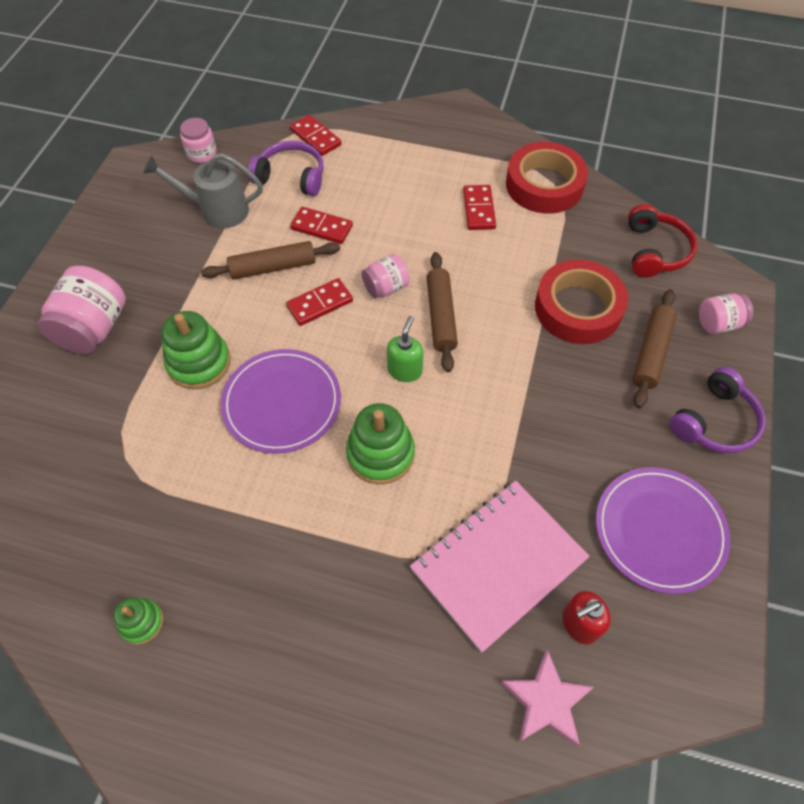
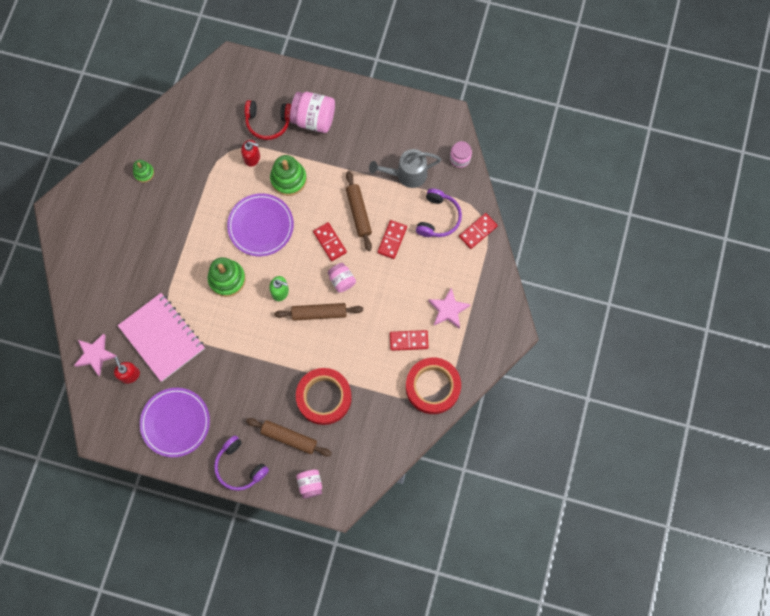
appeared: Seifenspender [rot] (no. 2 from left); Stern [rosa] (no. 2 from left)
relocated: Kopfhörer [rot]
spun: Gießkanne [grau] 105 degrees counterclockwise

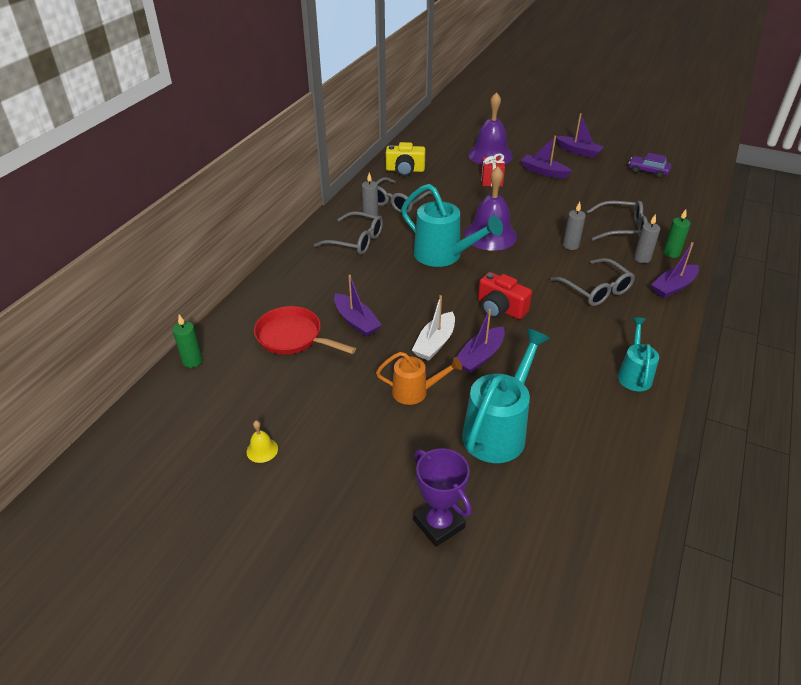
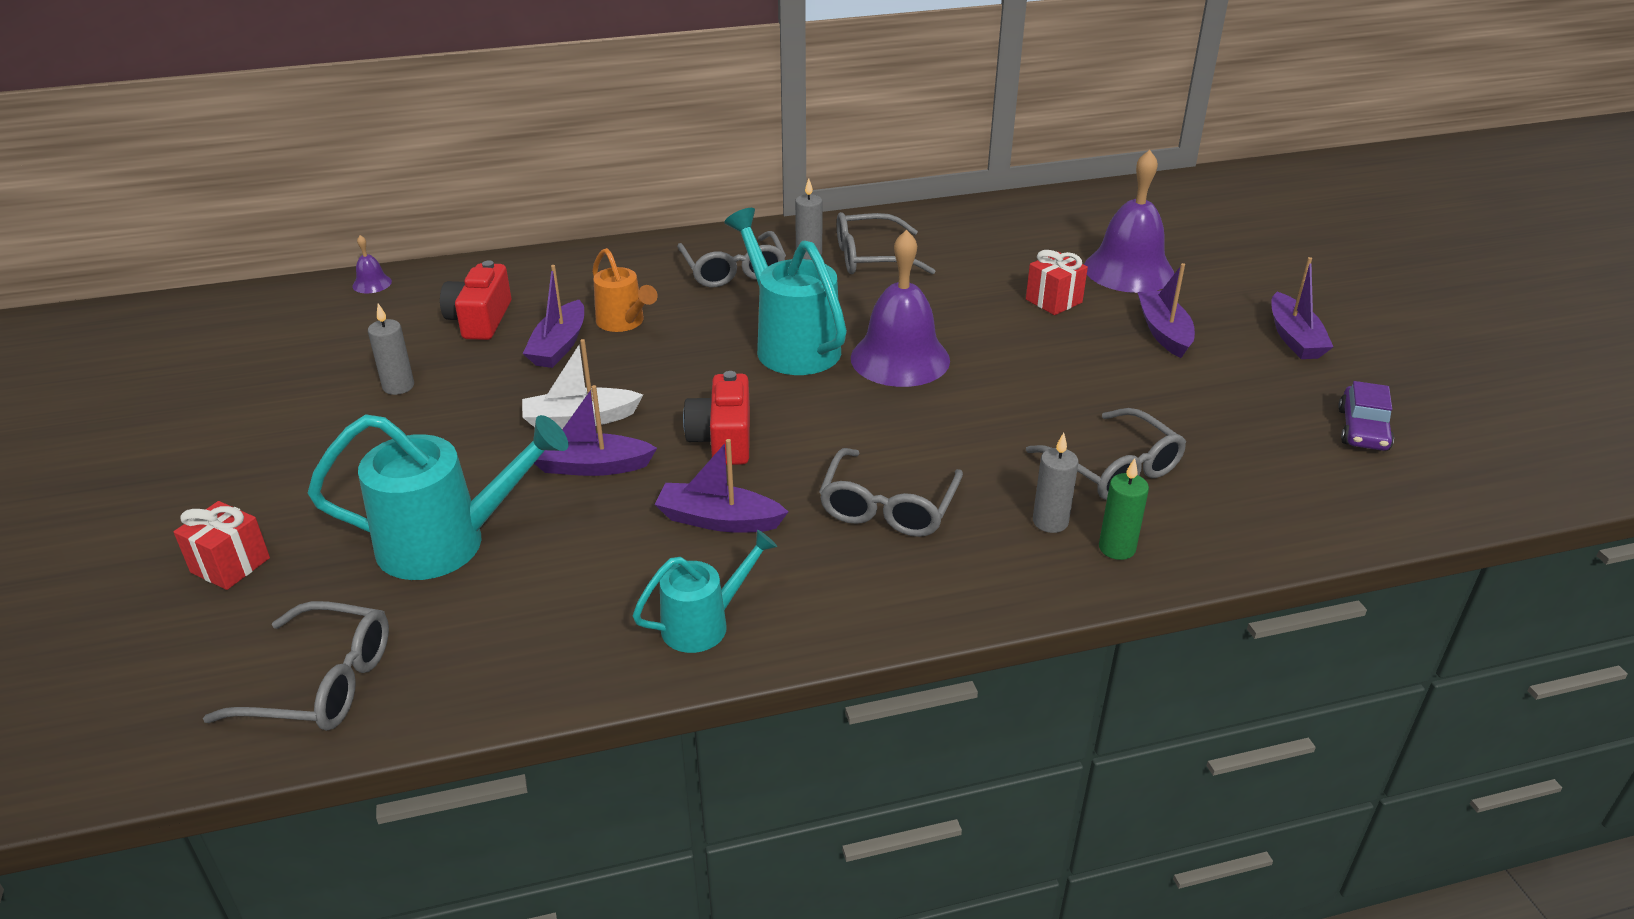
missing: Glocke [gelb]; Kamera [gelb]
appeared: Brille [grau] (no. 1 from left)
relocated: Kerze [grau] (no. 2 from left in the first image) to Kerze [grau] (no. 1 from left); Gießkanne [orange]; Boot [lila] (no. 5 from left in the first image) to Boot [lila] (no. 3 from left)
exchanged: Pokal [lila] to Geschenk [rot] (no. 1 from left); Kerze [grün] (no. 1 from left) to Glocke [lila] (no. 1 from left); Pfanne [rot] to Kamera [rot] (no. 1 from left)
spun: Gießkanne [türkis] (no. 1 from left in the first image) 150 degrees clockwise; Auto [lila] 150 degrees counterclockwise

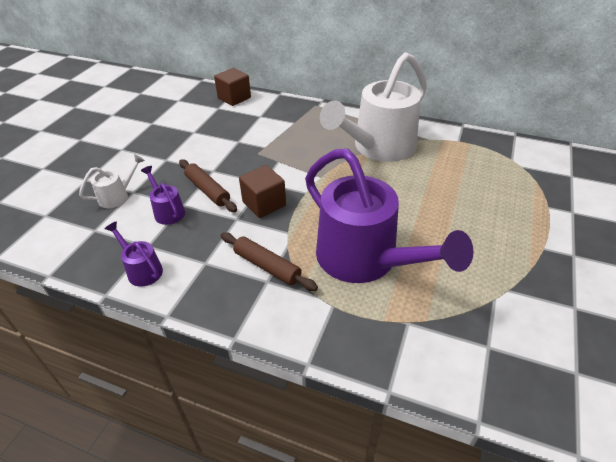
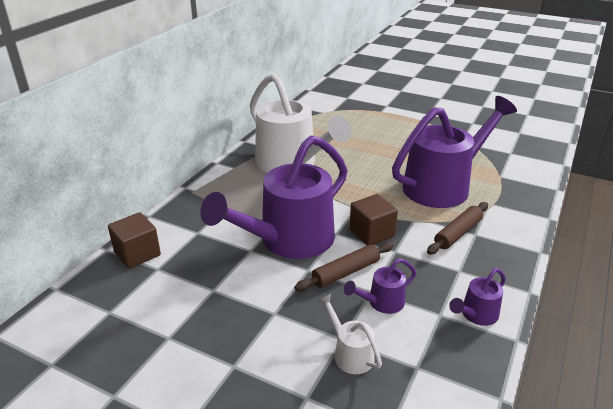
appeared: Gießkanne [lila] (no. 1 from left)

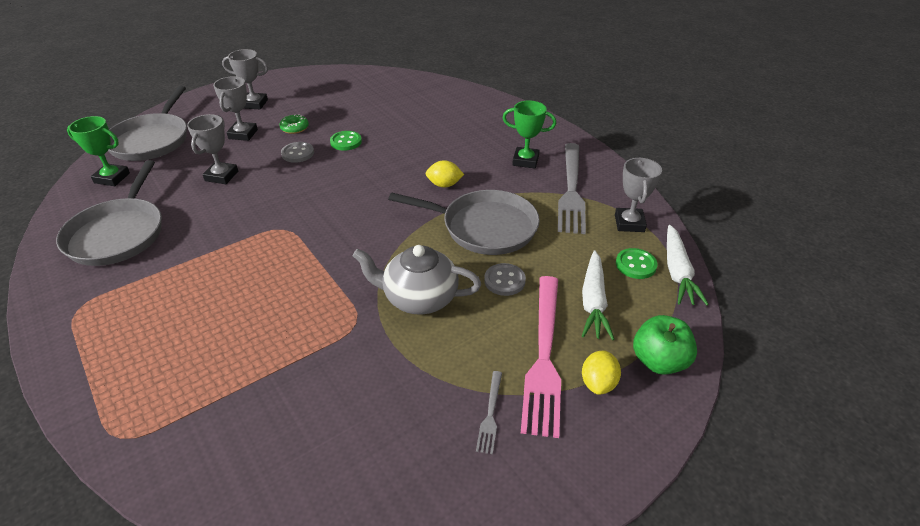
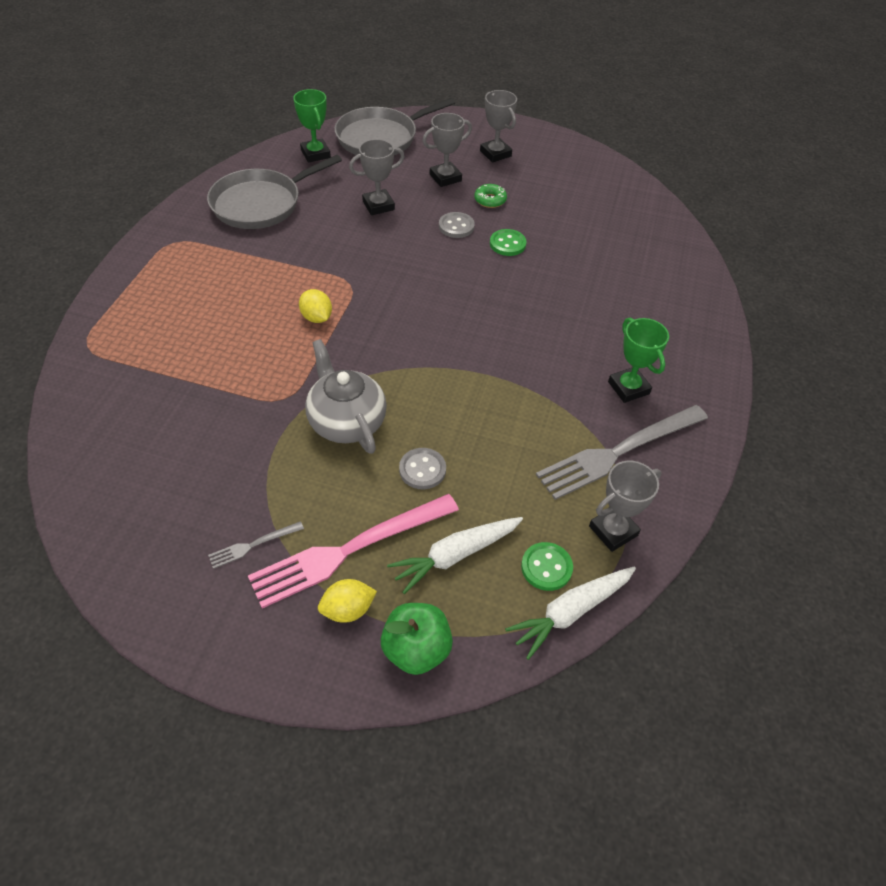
missing: Pfanne [grau] (no. 3 from left)
relocated: Zitrone [gelb] (no. 1 from left)

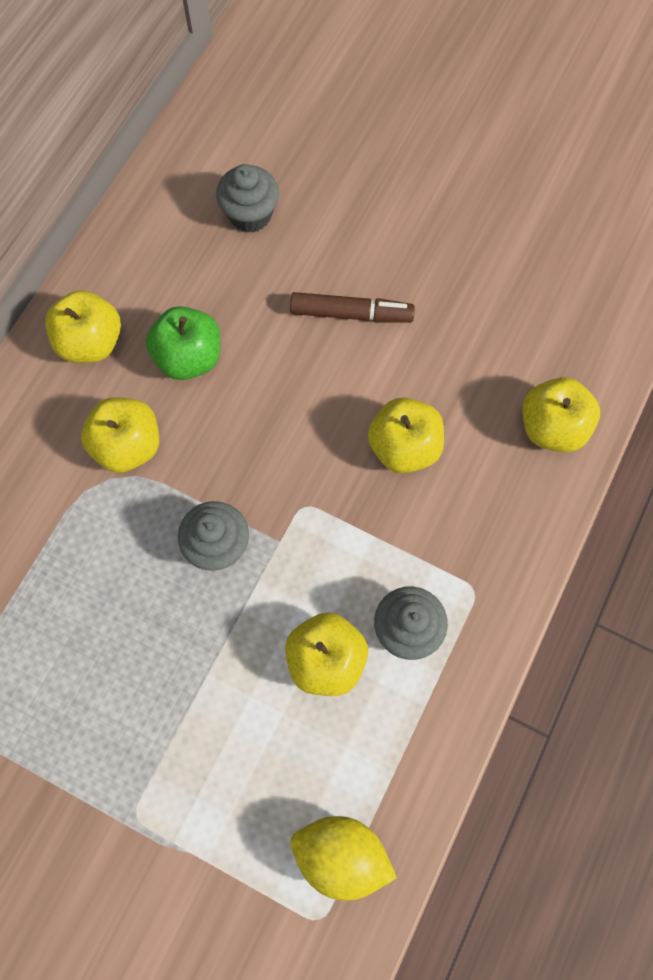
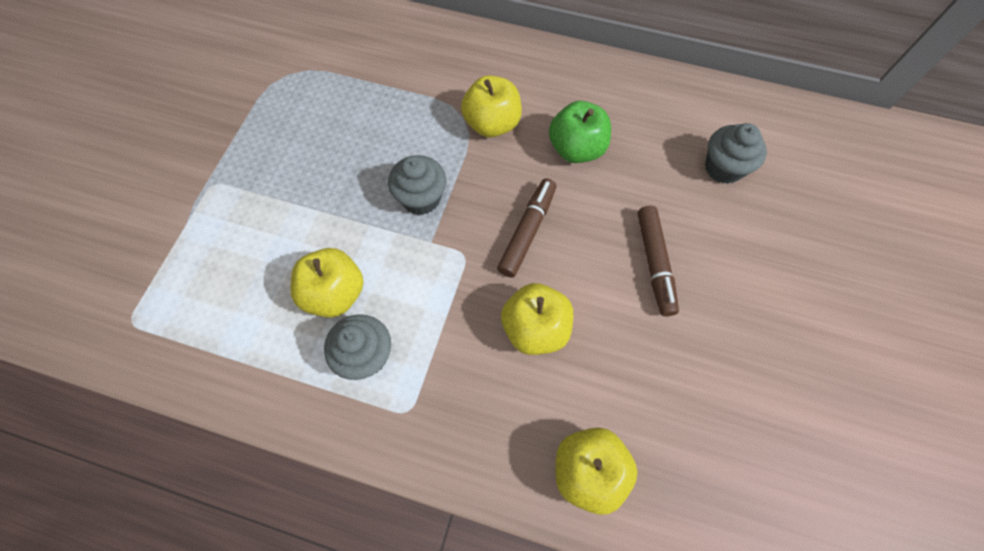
missing: Apfel [gelb] (no. 1 from left); Zitrone [gelb]
appeared: Filzstift [braun] (no. 1 from left)

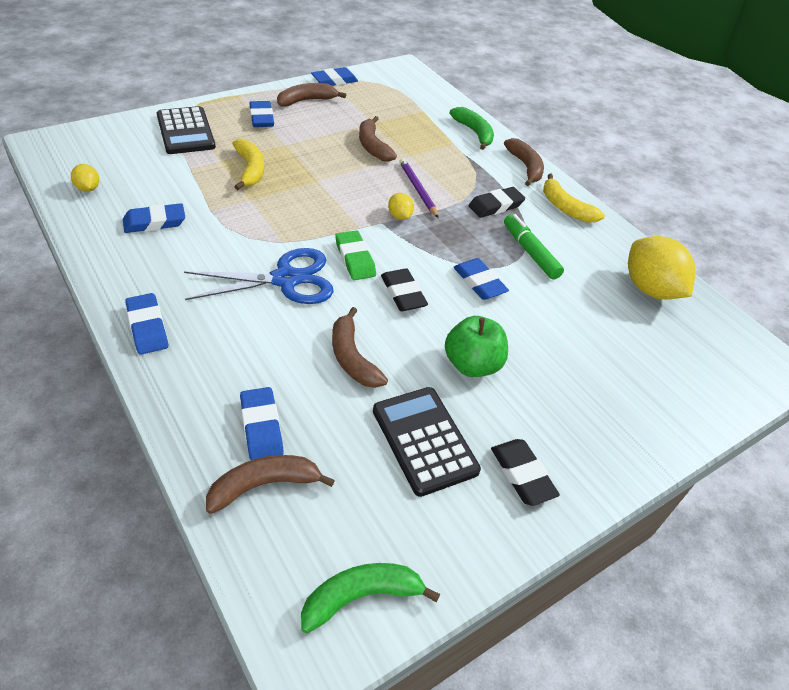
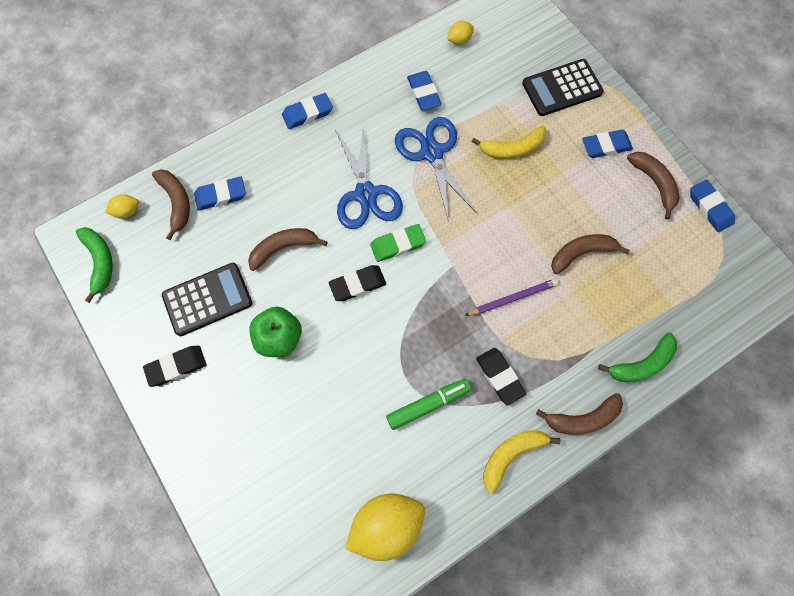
missing: Radiergummi [blau] (no. 6 from left)
appeared: Schere [blau] (no. 2 from left)
relocated: Zitrone [gelb] (no. 2 from left in the first image) to Zitrone [gelb] (no. 1 from left)

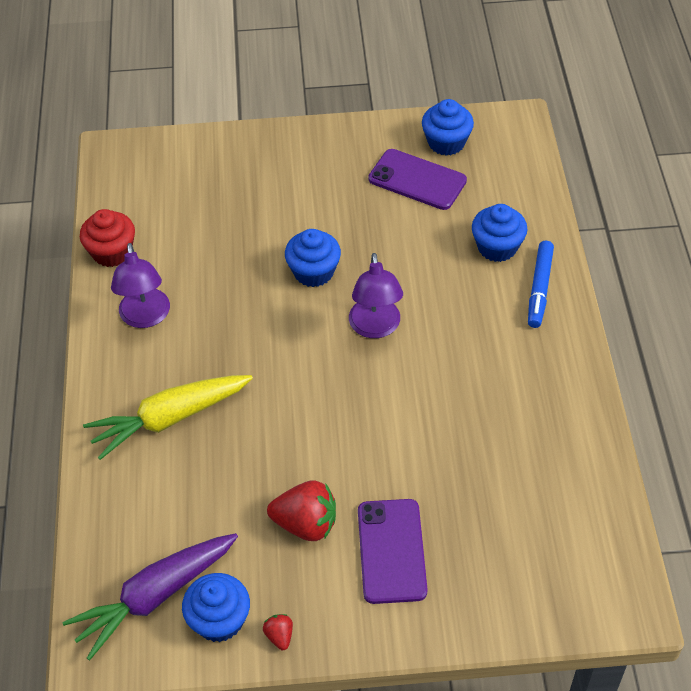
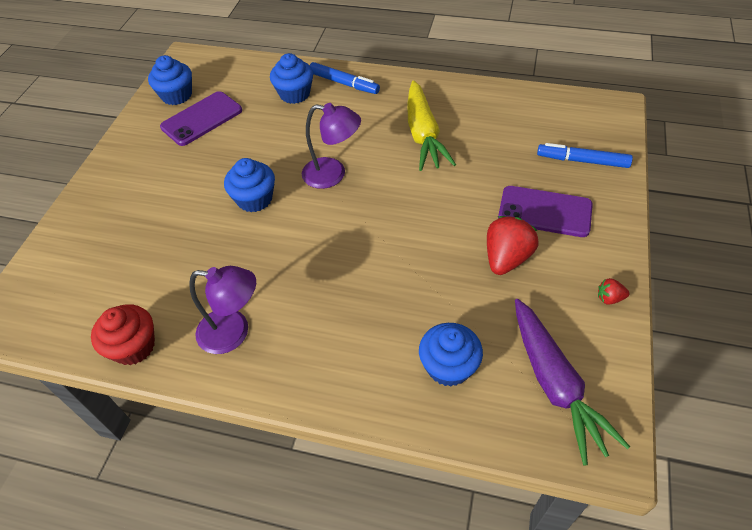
appeared: Filzstift [blau] (no. 2 from left)
relocated: Karotte [gelb]; Muffin [blau] (no. 1 from left in the first image) to Muffin [blau] (no. 4 from left)

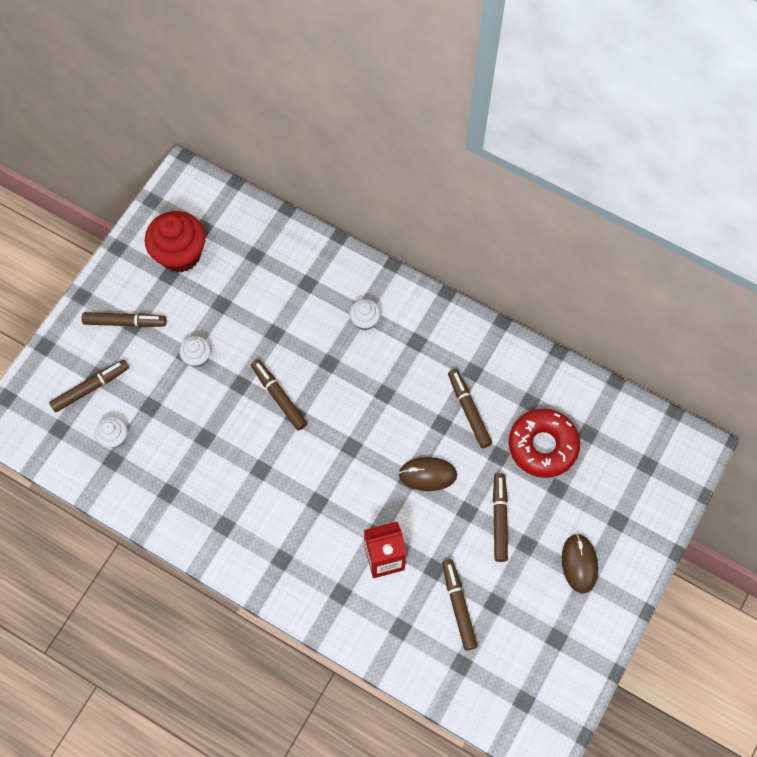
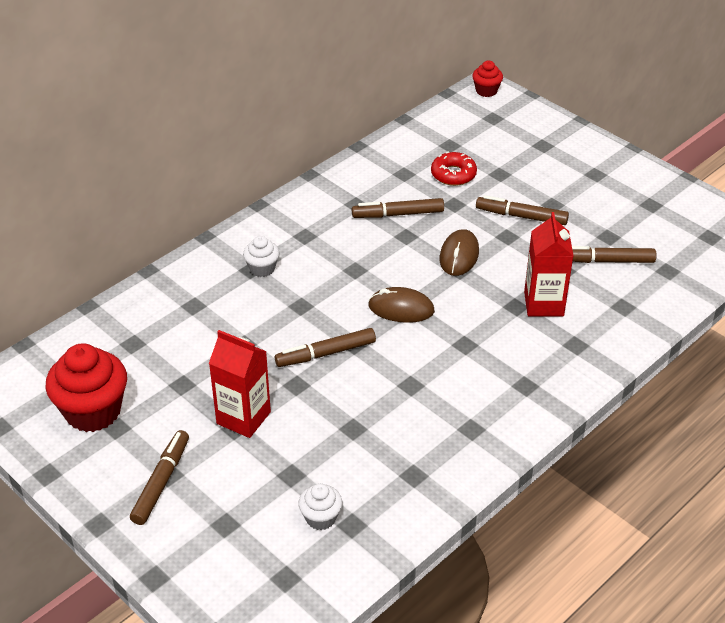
missing: Filzstift [braun] (no. 1 from left)
appeared: Muffin [rot] (no. 2 from left)
relocated: Computermaus [braun] (no. 2 from left in the first image) to Computermaus [braun] (no. 1 from left)
exchanged: Muffin [weiß] (no. 2 from left) to Getränkekarton [rot] (no. 1 from left)
size: Donut [rot] x0.63

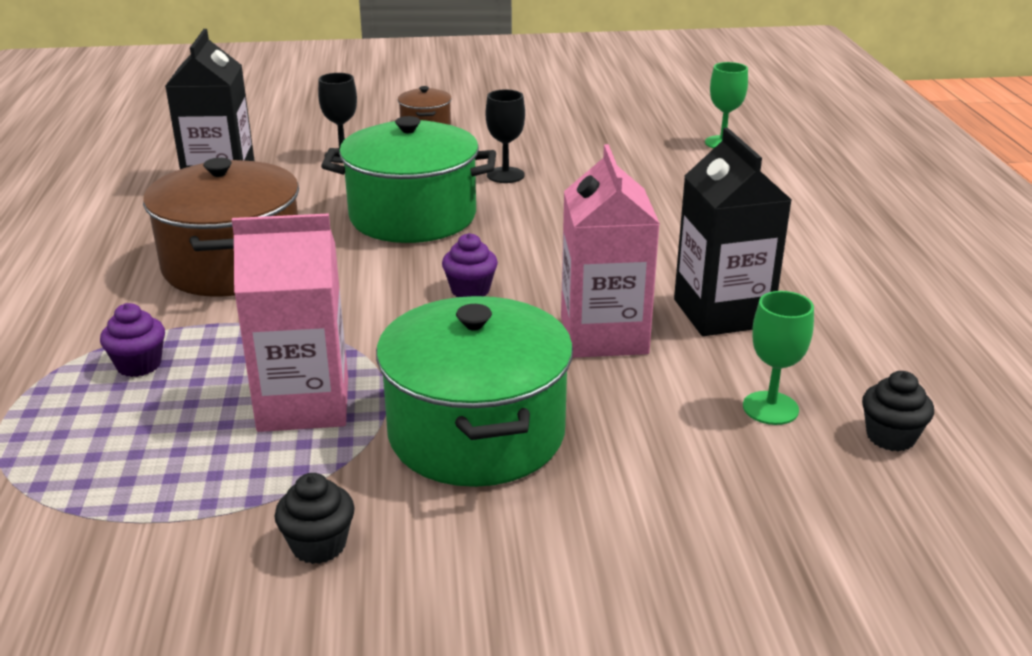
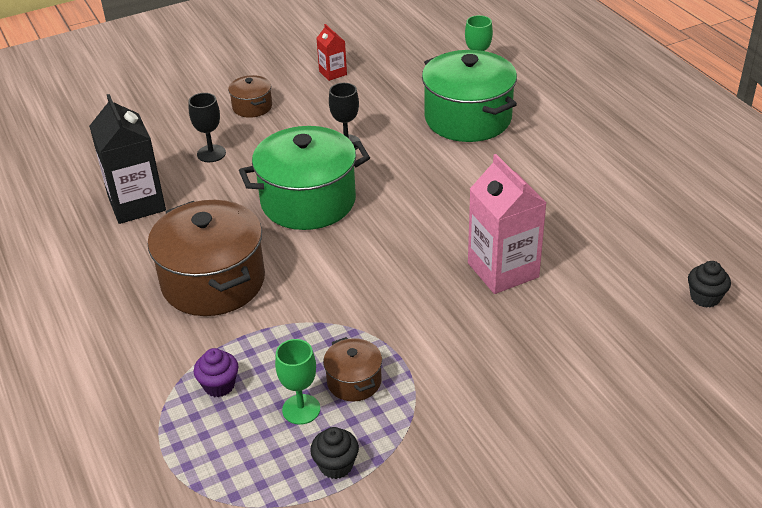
missing: Muffin [lila] (no. 2 from left); Getränkekarton [schwarz] (no. 2 from left)
appeared: Getränkekarton [rot]
relocated: Kelch [grün] (no. 2 from left in the first image) to Kelch [grün] (no. 1 from left); Muffin [schwarz] (no. 1 from left); Kochtopf [grün] (no. 2 from left)
exchanged: Getränkekarton [rosa] (no. 1 from left) to Kochtopf [braun] (no. 3 from left)

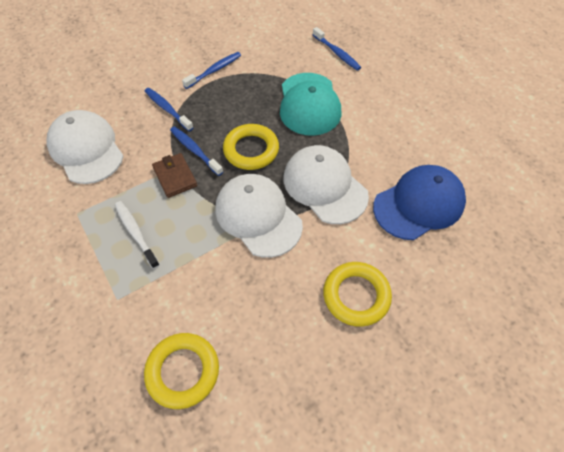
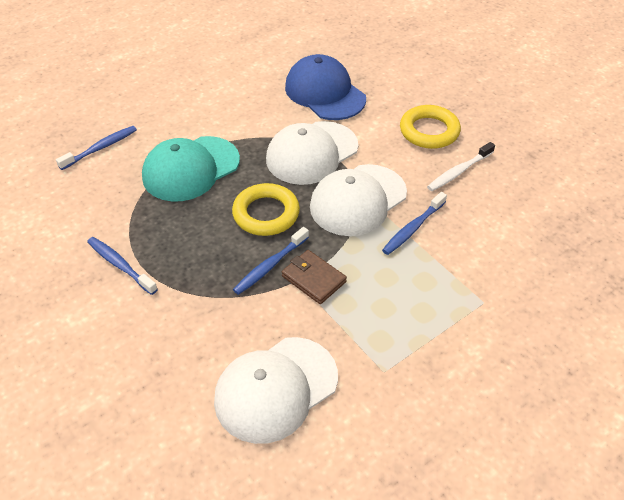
missing: Ring [gelb] (no. 1 from left)
relocated: Zahnbürste [blau] (no. 1 from left in the first image) to Zahnbürste [blau] (no. 4 from left); Zahnbürste [weiß]
spun: Kappe [türkis] 150 degrees clockwise; Geldbörse [braun] 75 degrees clockwise

